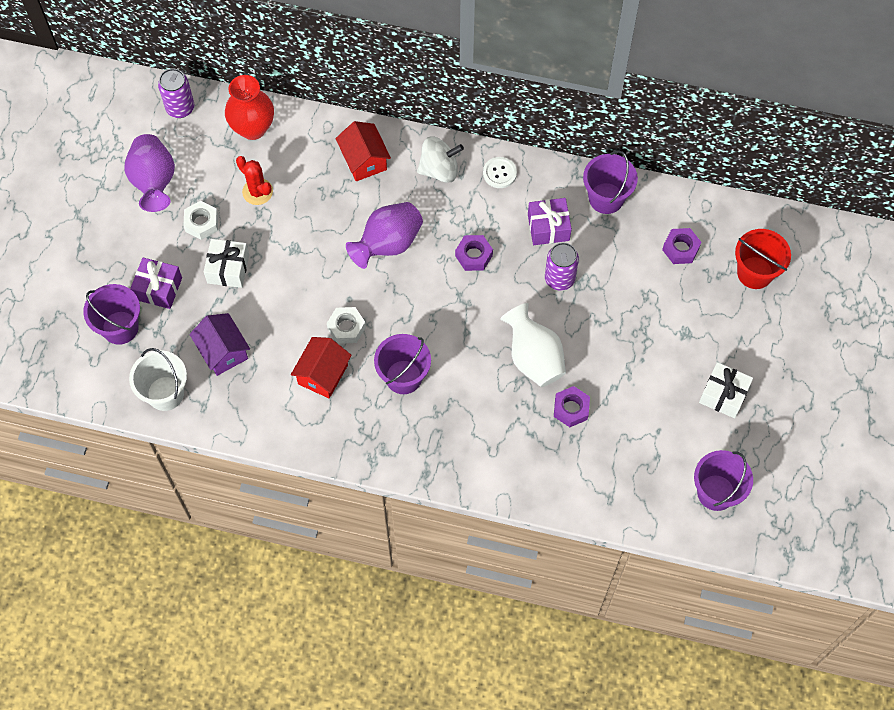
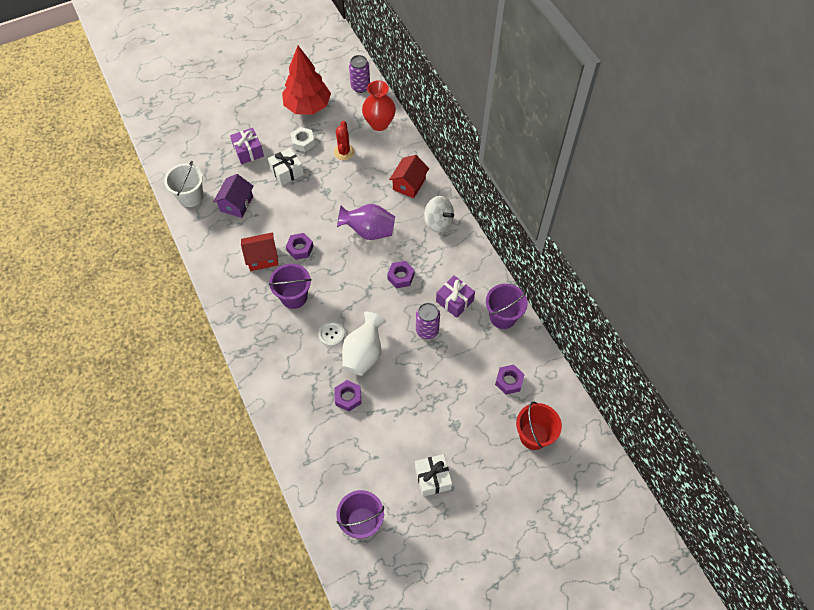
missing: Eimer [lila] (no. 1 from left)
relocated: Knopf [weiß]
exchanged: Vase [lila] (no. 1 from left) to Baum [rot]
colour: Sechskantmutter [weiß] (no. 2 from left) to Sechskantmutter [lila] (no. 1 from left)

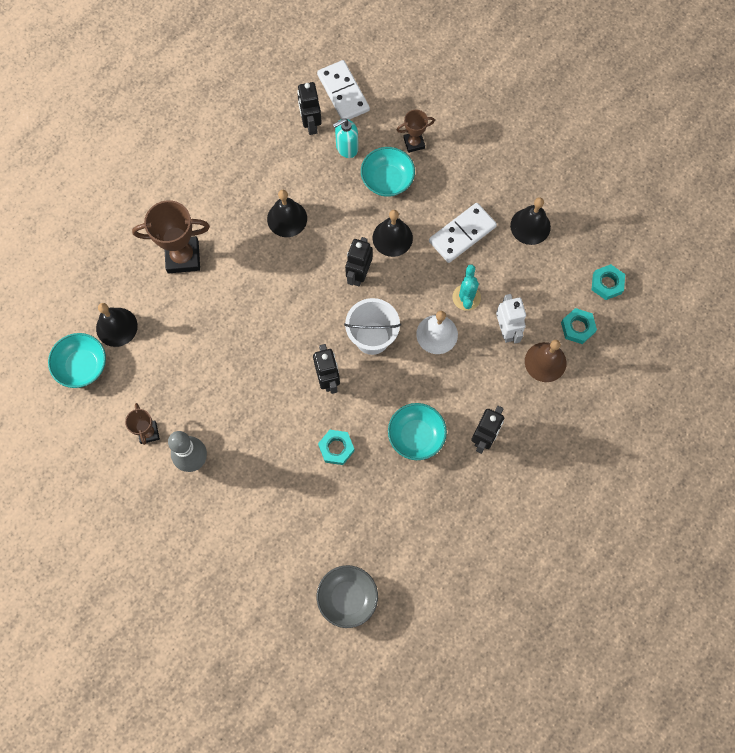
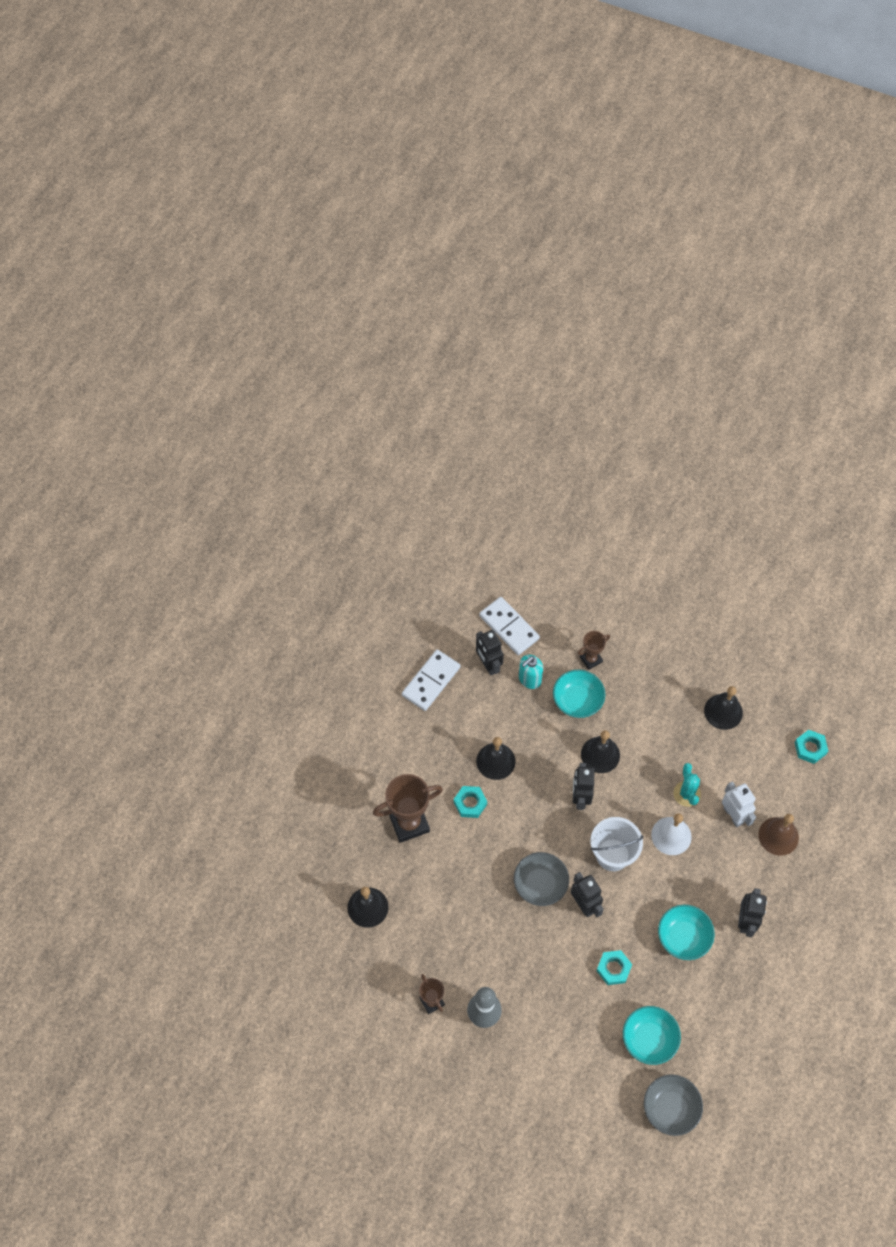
appeared: Schüssel [grau] (no. 1 from left)
relocated: Dominostein [weiß] (no. 2 from left in the first image) to Dominostein [weiß] (no. 1 from left); Sechskantmutter [türkis] (no. 2 from left in the first image) to Sechskantmutter [türkis] (no. 1 from left); Schüssel [türkis] (no. 1 from left in the first image) to Schüssel [türkis] (no. 2 from left)

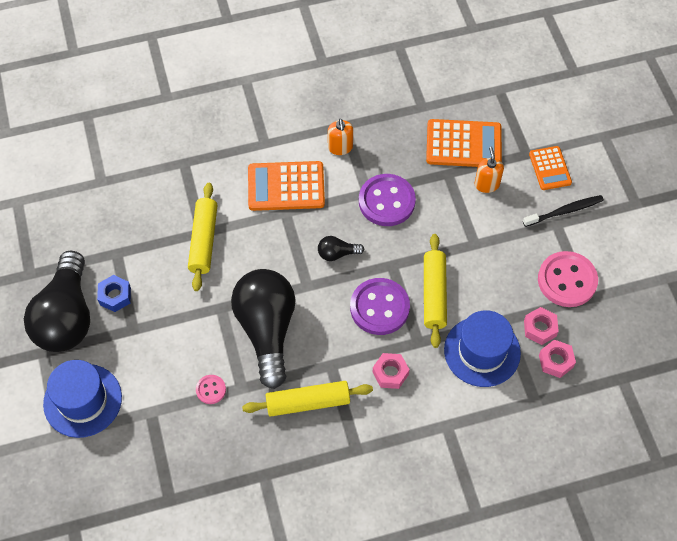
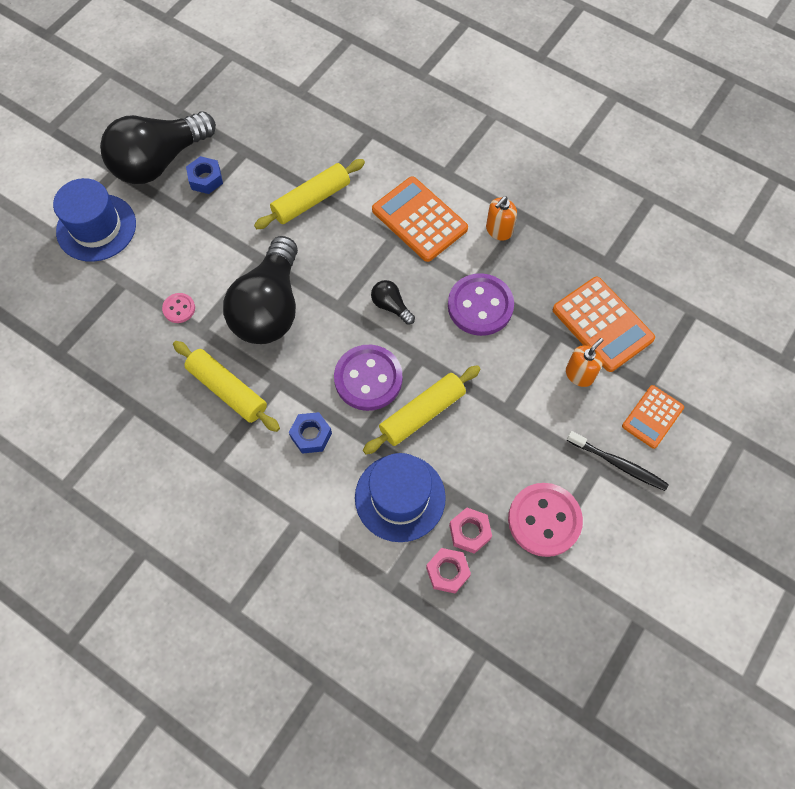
colour: Sechskantmutter [rosa] (no. 1 from left) to Sechskantmutter [blau] (no. 2 from left)
spun: Glühbirne [schwarz] (no. 2 from left) 150 degrees clockwise

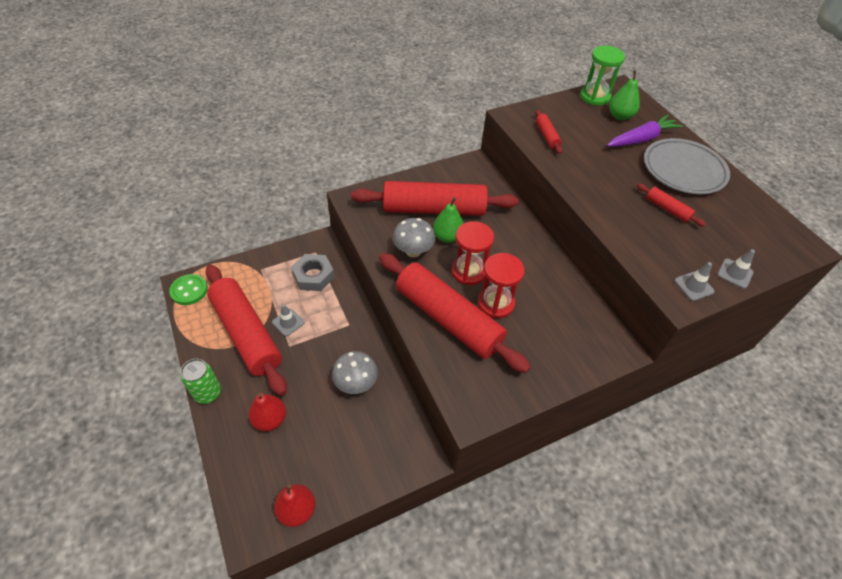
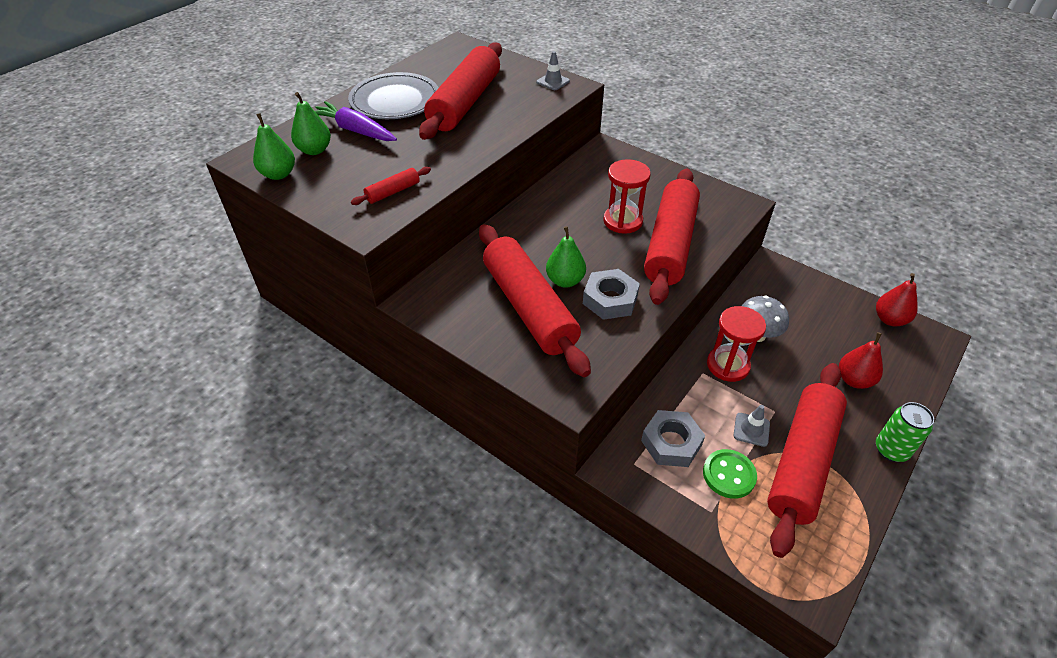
missing: Leitkegel [grau] (no. 3 from left)
relocated: Knopf [grün]; Sanduhr [rot] (no. 1 from left in the first image) to Sanduhr [rot] (no. 2 from left)
exchanged: Sanduhr [grün] to Birne [grün] (no. 1 from left); Pilz [grau] (no. 2 from left) to Sechskantmutter [grau] (no. 1 from left)
size: Nudelholz [rot] (no. 5 from left in the first image) x2.42

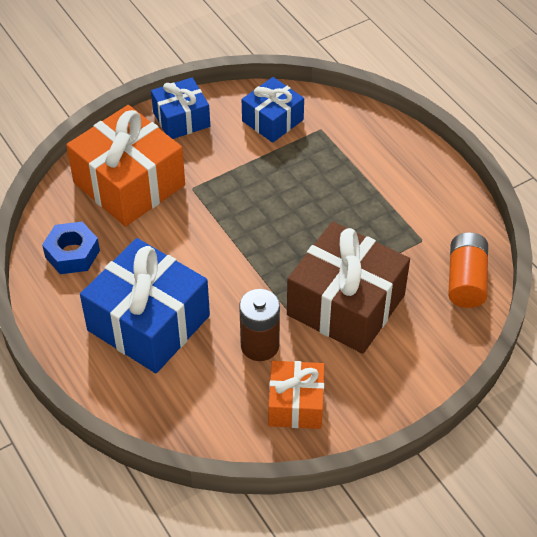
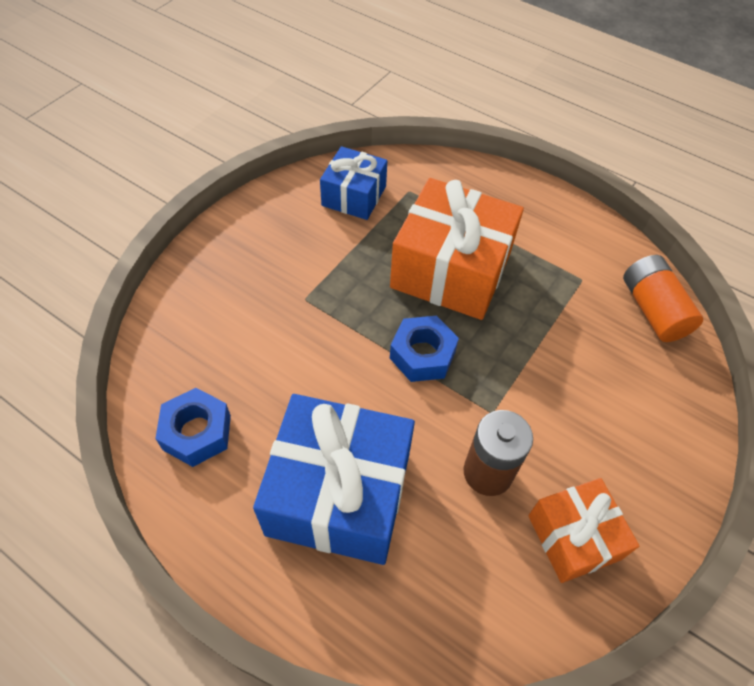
missing: Geschenk [blau] (no. 2 from left); Geschenk [braun]
appeared: Sechskantmutter [blau] (no. 2 from left)
relocated: Geschenk [orange] (no. 1 from left)

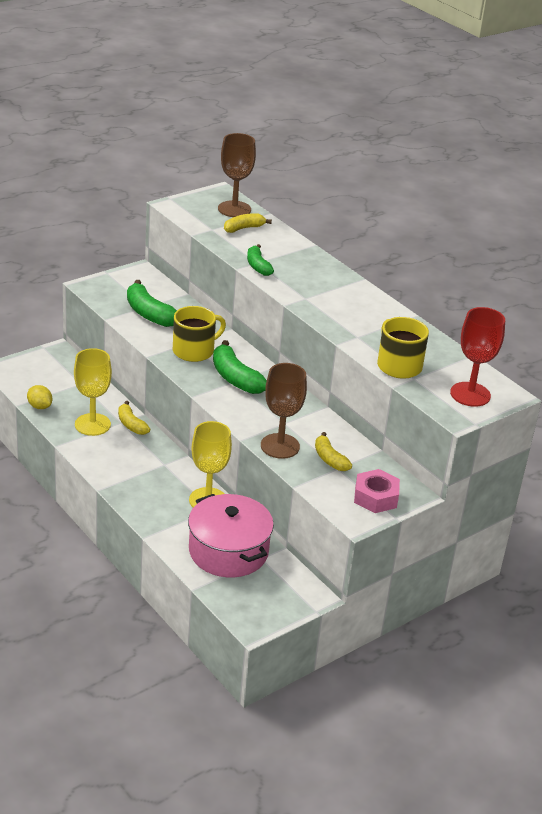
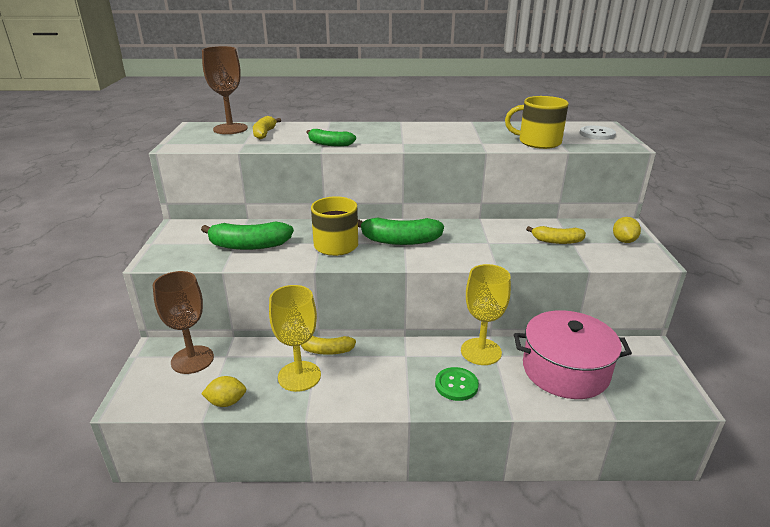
appeared: Knopf [grün]
relocated: Kelch [braun] (no. 2 from left in the first image) to Kelch [braun] (no. 1 from left)
exchanged: Kelch [rot] to Knopf [weiß]; Sechskantmutter [rosa] to Zitrone [gelb] (no. 2 from left)

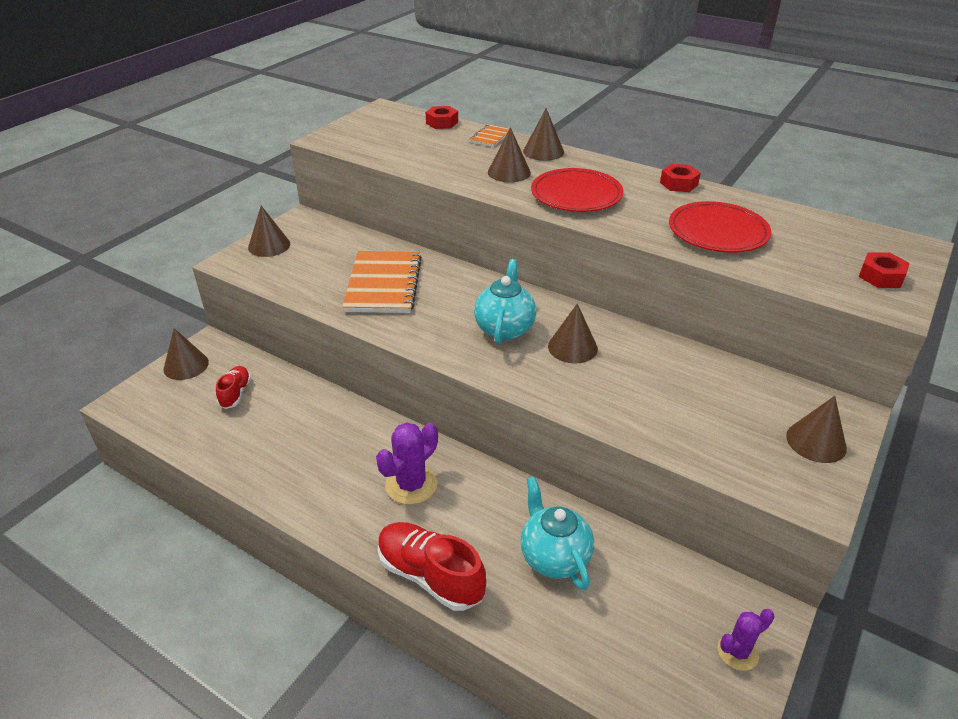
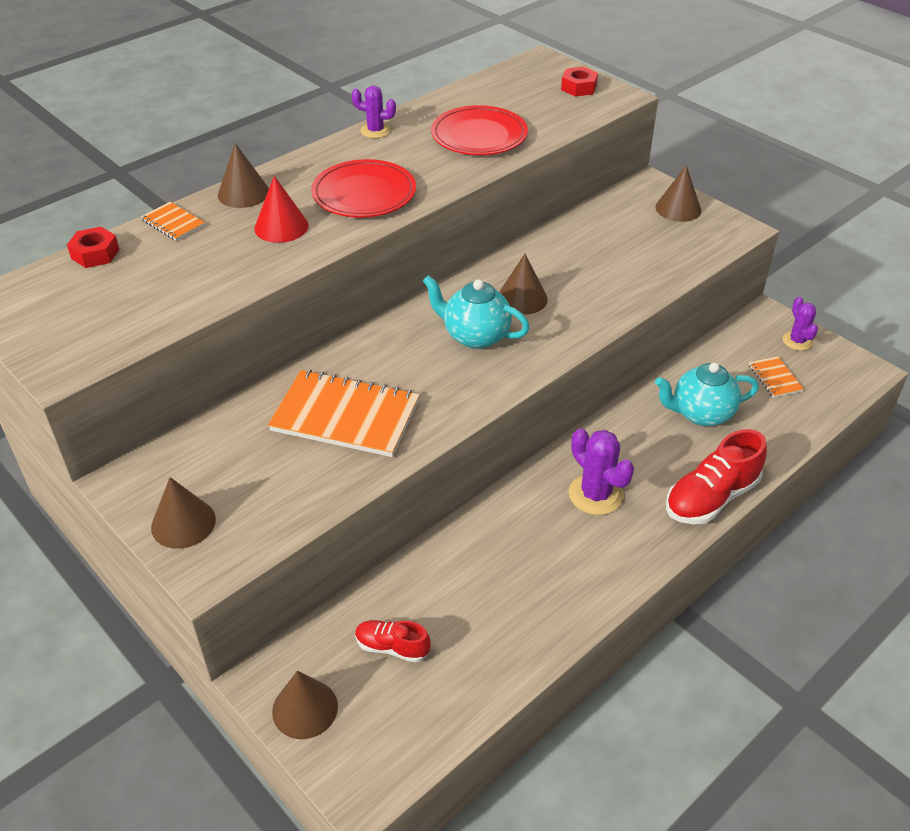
appeared: Notizbuch [orange] (no. 3 from left)
exchanged: Sechskantmutter [rot] (no. 2 from left) to Kaktus [lila] (no. 1 from left)
colour: Kegel [braun] (no. 3 from left) to Kegel [rot]

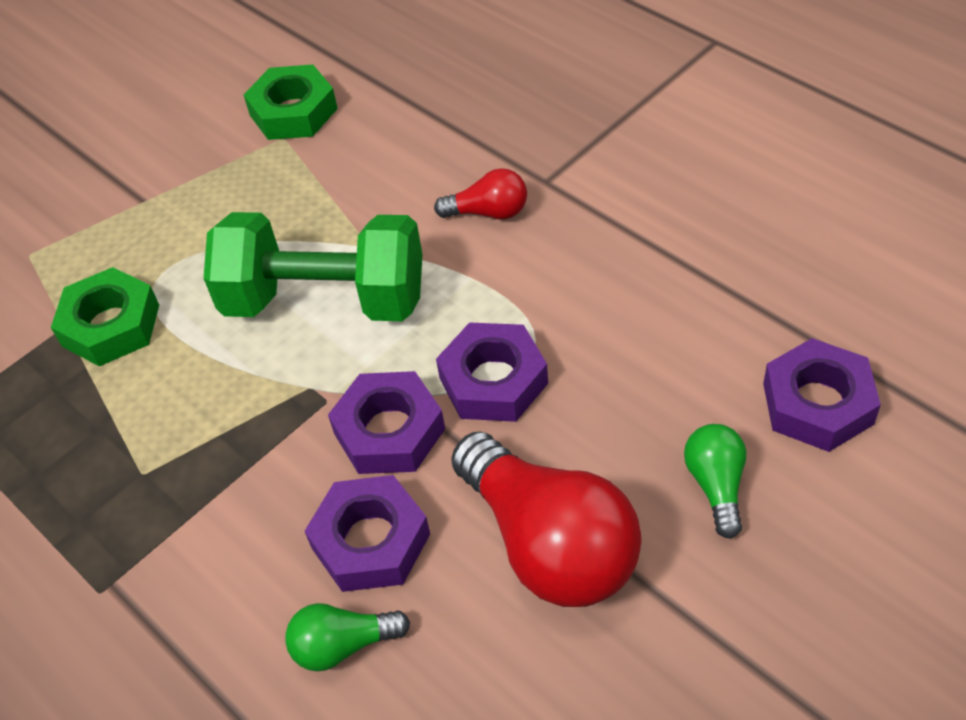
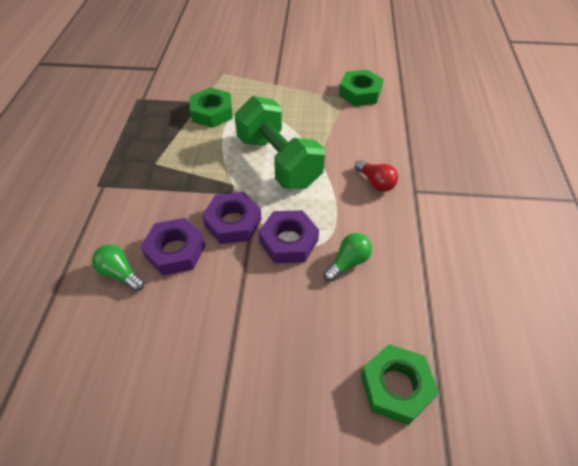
missing: Glühbirne [rot] (no. 2 from left)
relocated: Glühbirne [grün] (no. 2 from left)
colour: Sechskantmutter [lila] (no. 4 from left) to Sechskantmutter [grün] (no. 3 from left)

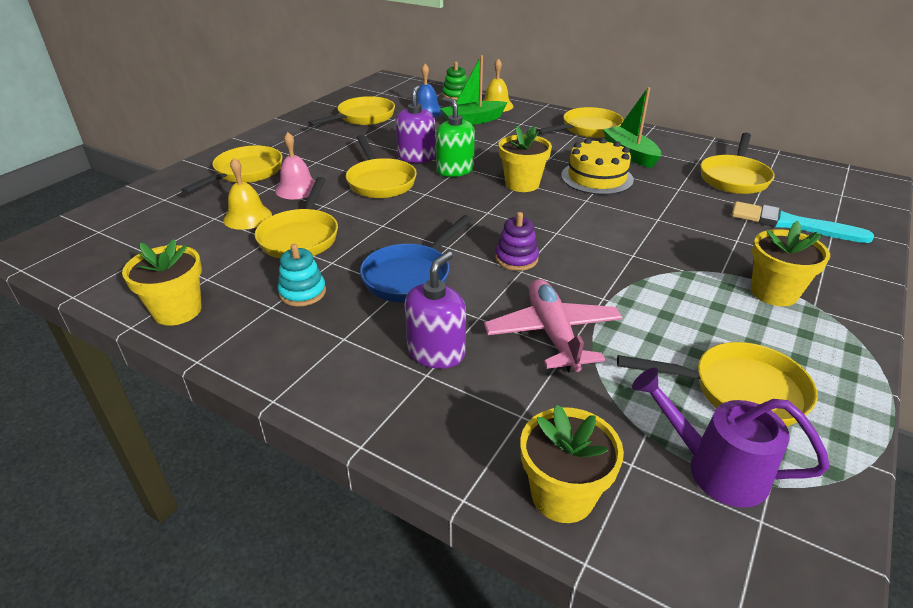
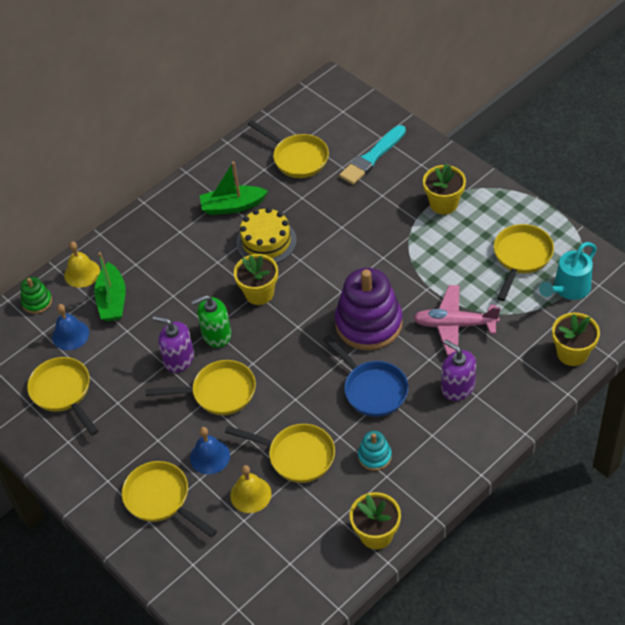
missing: Pfanne [gelb] (no. 5 from left)
colour: Glocke [rosa] to Glocke [blau] (no. 2 from left); Gießkanne [lila] to Gießkanne [türkis]
size: Stapelspielzeug [lila] x2.14

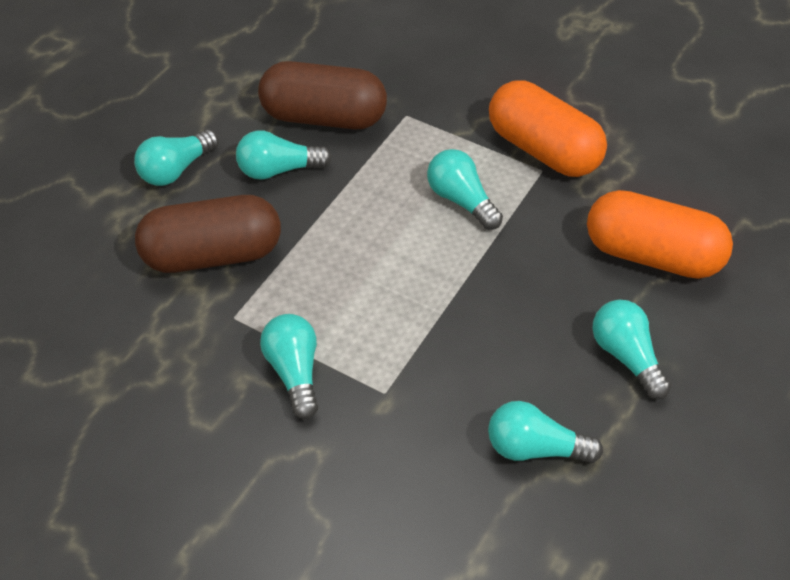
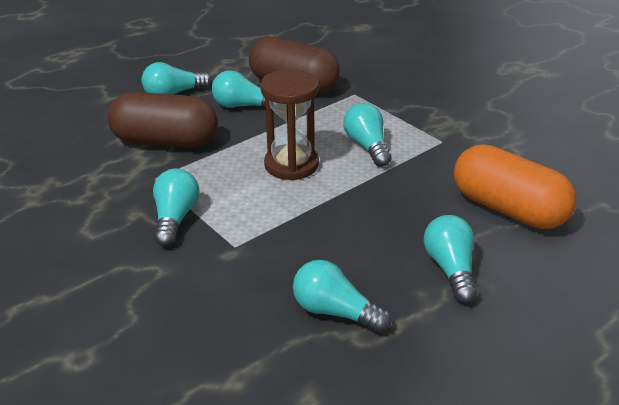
missing: Kapsel [orange] (no. 1 from left)
appeared: Sanduhr [braun]

